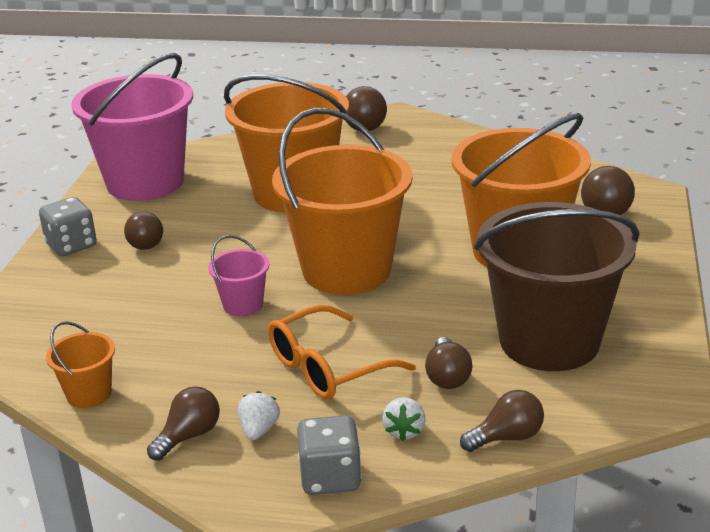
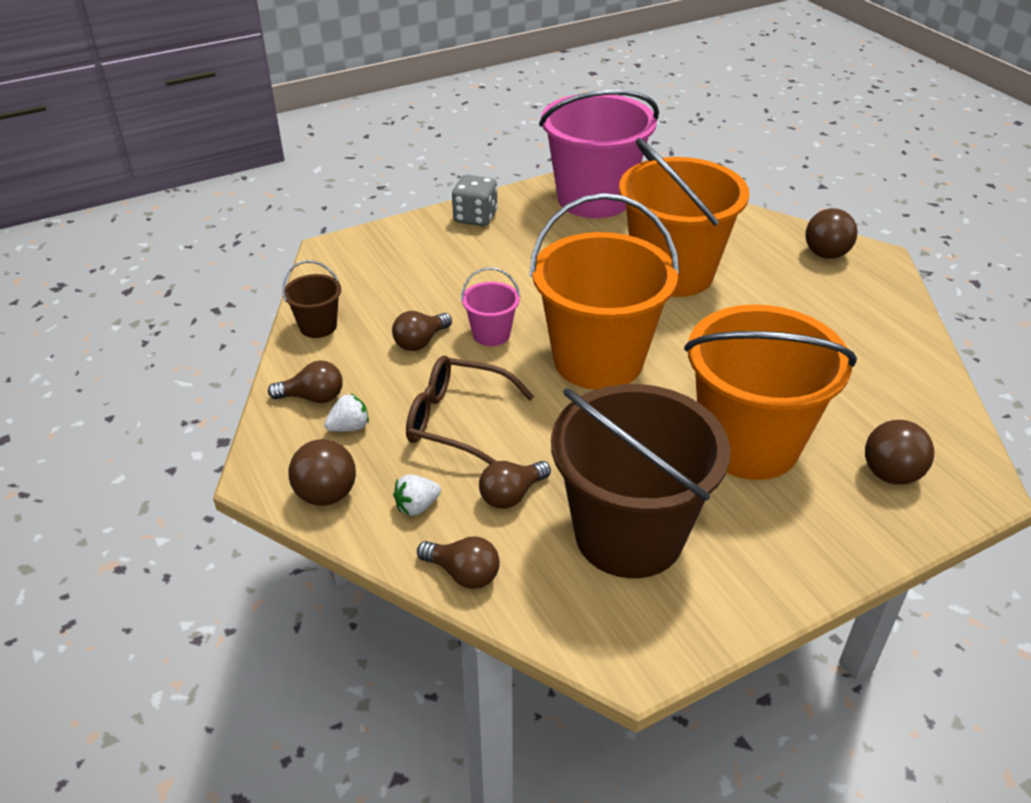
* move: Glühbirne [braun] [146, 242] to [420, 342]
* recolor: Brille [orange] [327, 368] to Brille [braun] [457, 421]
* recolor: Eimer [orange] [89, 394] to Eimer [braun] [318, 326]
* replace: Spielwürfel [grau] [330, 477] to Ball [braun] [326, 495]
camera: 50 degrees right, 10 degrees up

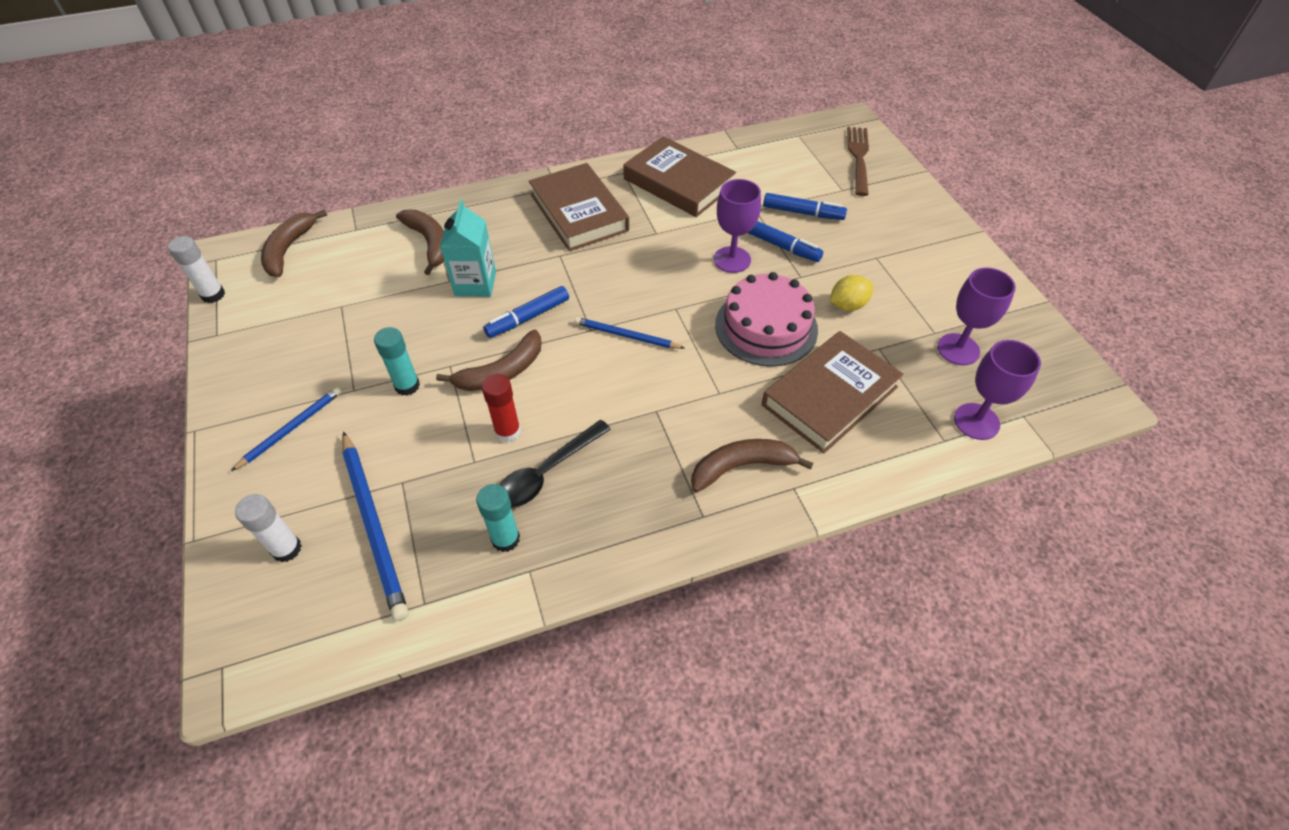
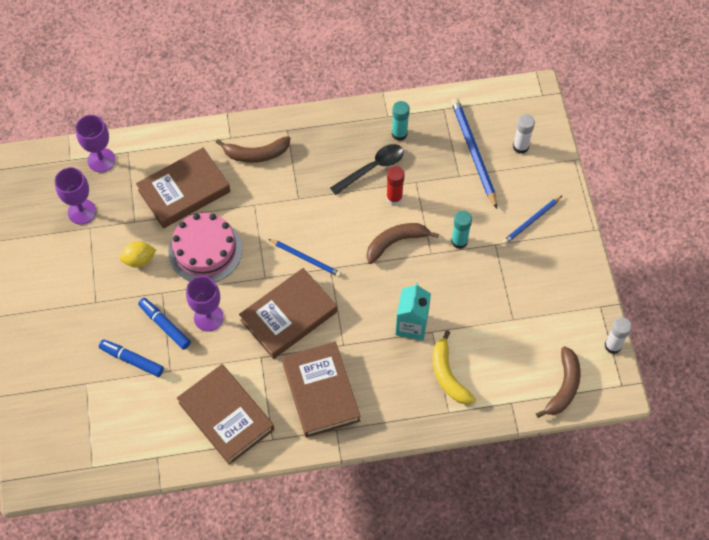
* delete: Gabel [braun] [859, 158]
* recolor: Banane [braun] [429, 243] to Banane [gelb] [448, 375]
* delete: Filzstift [blau] [528, 317]
* insert: Buch [braun] [288, 316]
camera: 170 degrees left, 10 degrees up

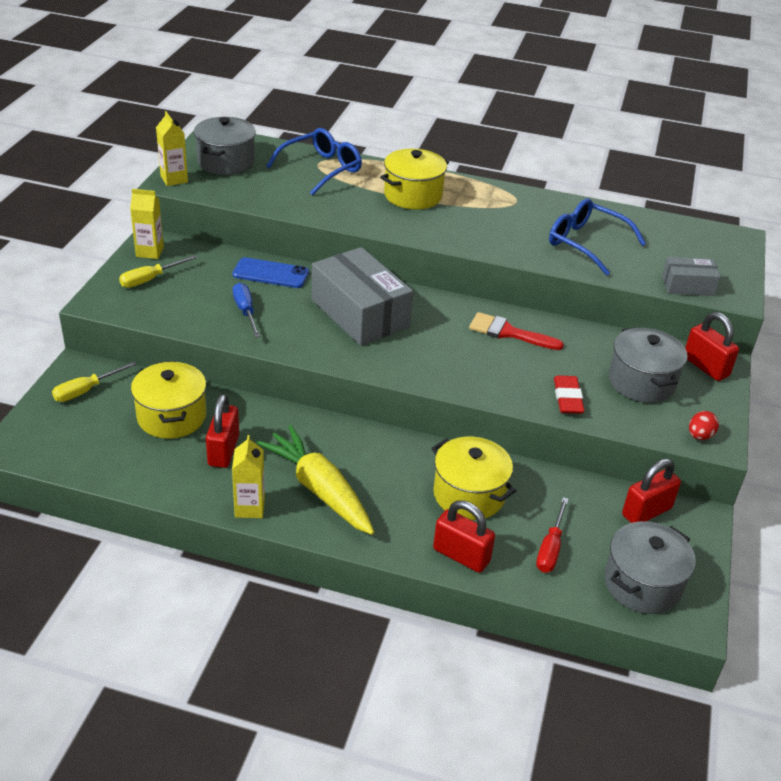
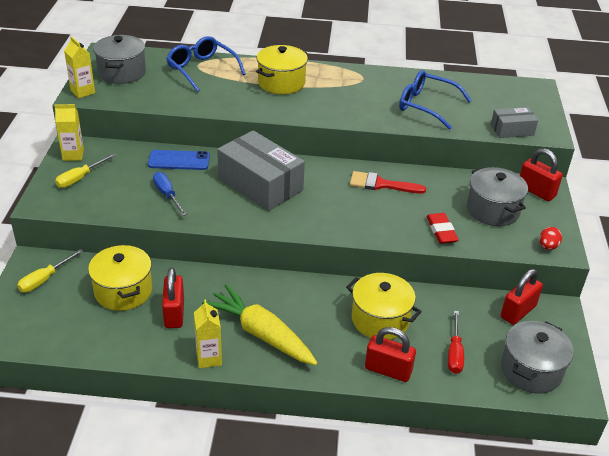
* rotate: Brille [blau] [321, 169] = [202, 69] 75 degrees counterclockwise
camera: 10 degrees left, 0 degrees up

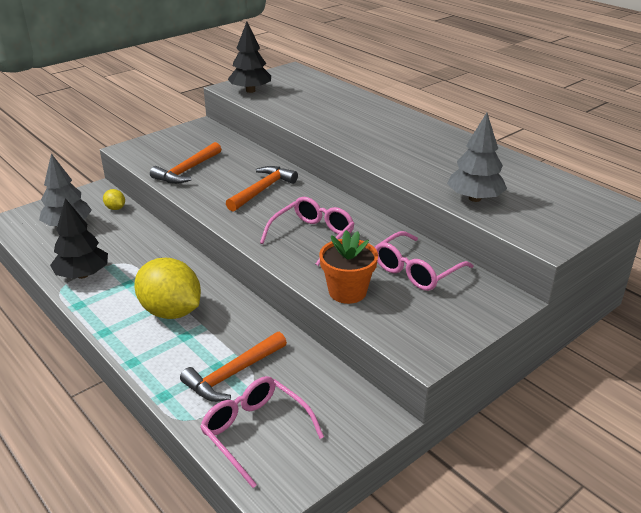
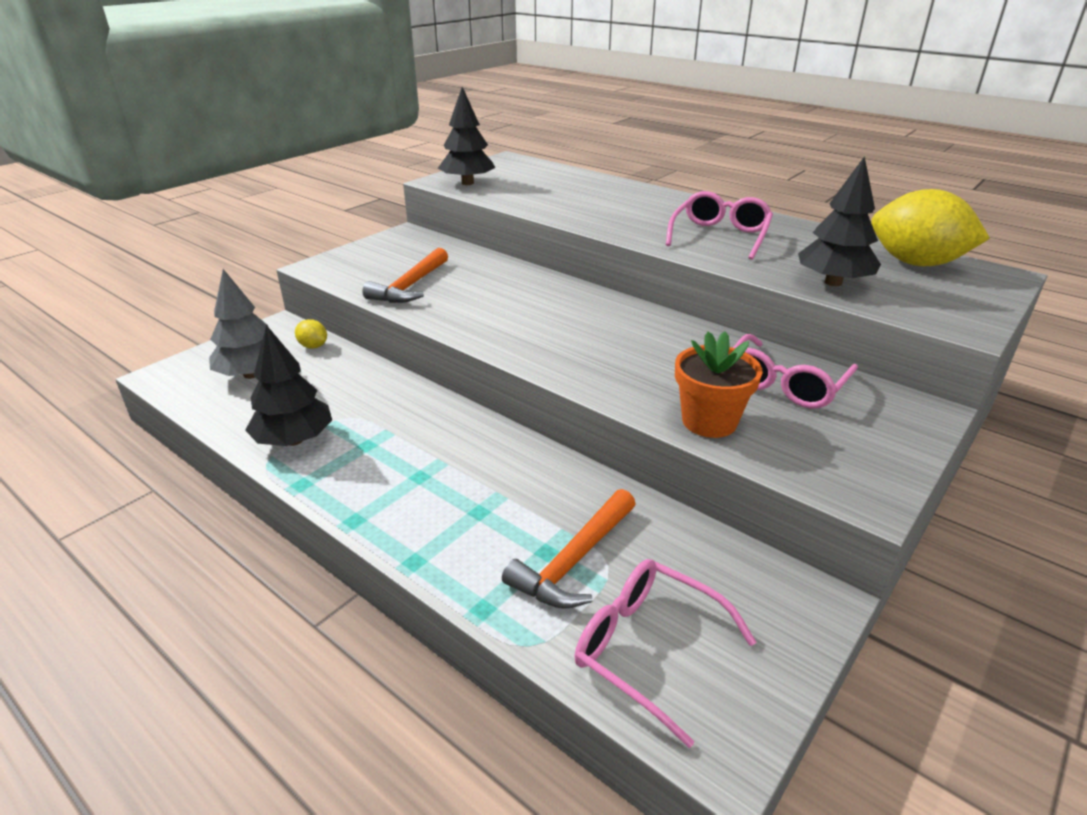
* recolor: Baum [grau] [474, 198] to Baum [schwarz] [833, 282]
* delete: Hammer [orange] [262, 190]
* move: Brille [rosa] [312, 236] to [720, 236]
* move: Zitrone [gelb] [171, 311] to [916, 263]
camera: 10 degrees left, 0 degrees up

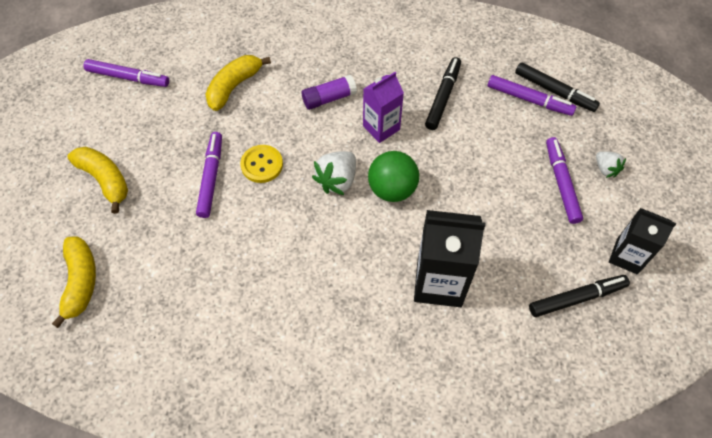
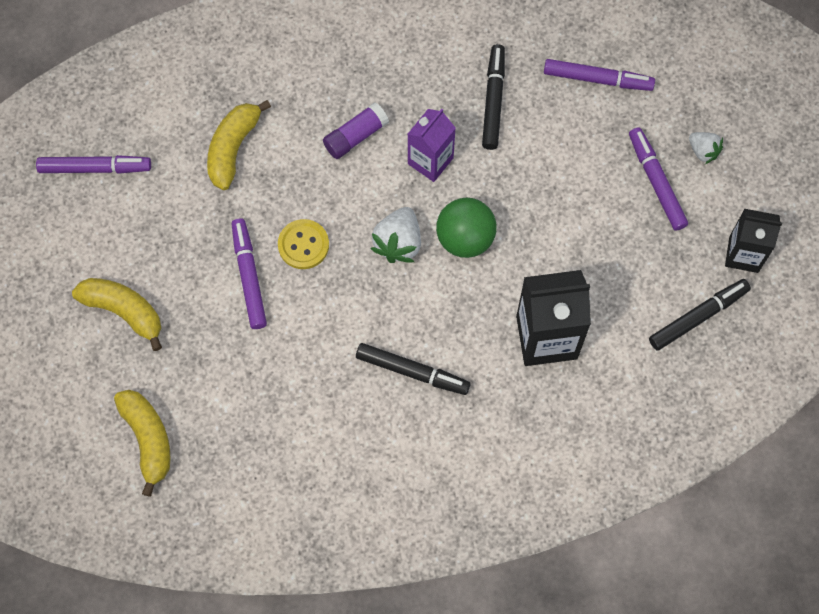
* move: Filzstift [schwarz] [554, 91] to [412, 372]
camera: 15 degrees left, 10 degrees up

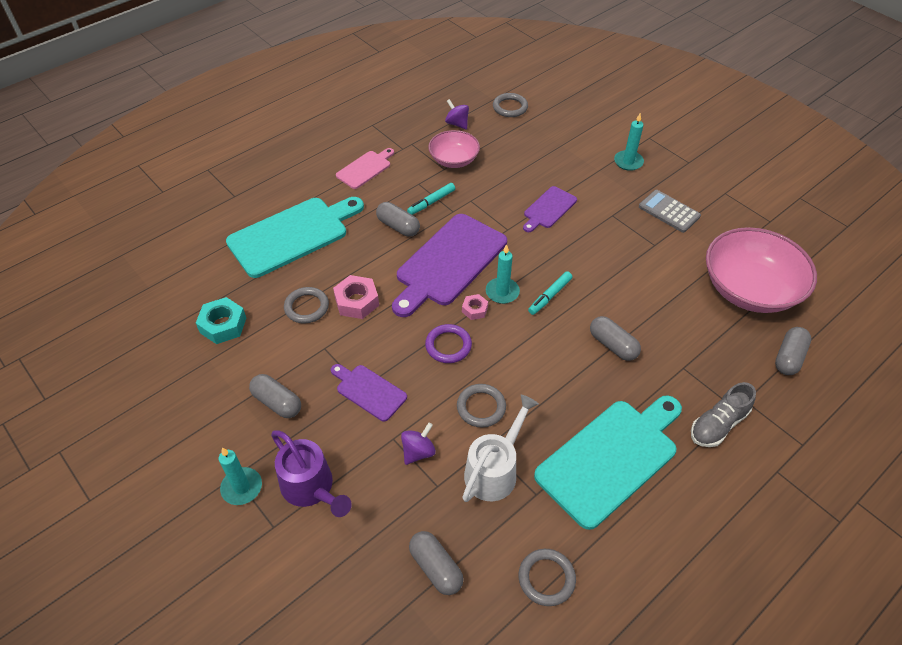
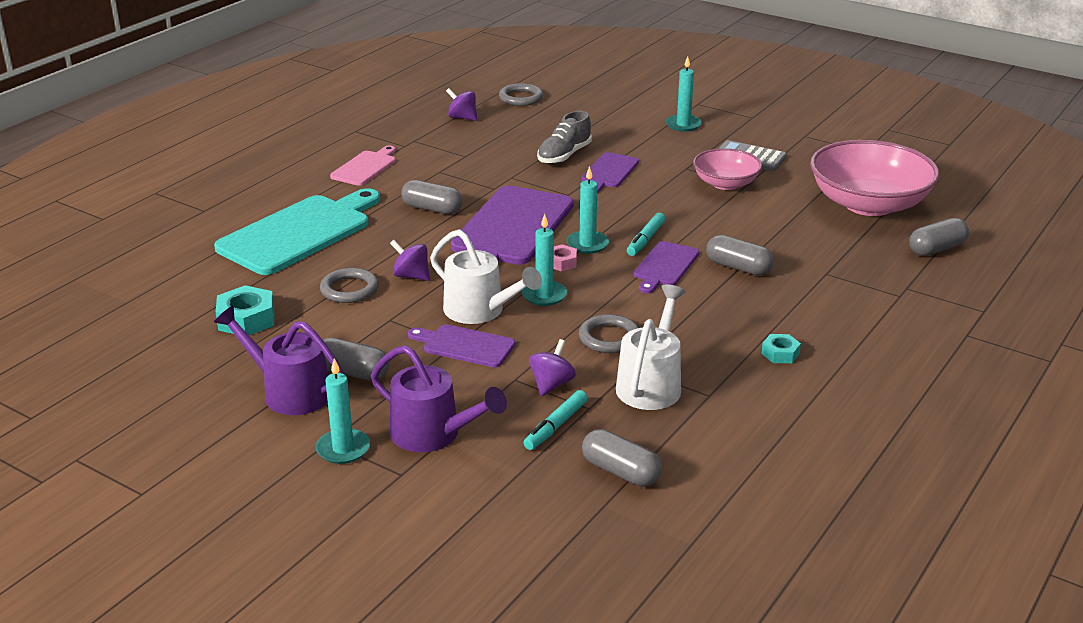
* move: Schüssel [rosa] [454, 160] to [725, 183]
* move: Filzstift [türkis] [431, 202] to [556, 426]
* replace: Sechskantmutter [rosa] [357, 301] to Kreisel [lila] [411, 276]
* replace: Ring [lila] [448, 345] to Kerze [türkis] [544, 295]
* rotate: Kapsel [grau] [788, 357] = [936, 249] 45 degrees clockwise
* move: Schuh [grau] [718, 425] to [564, 155]
* replace: Schneidebrett [türkis] [610, 458] to Sechskantmutter [türkis] [780, 353]
* delete: Ring [grau] [546, 578]
* insert: Gießkanne [weiß] [480, 311]
* insert: Schneidebrett [lila] [665, 266]
* insert: Gießkanne [lila] [289, 392]
camera: 15 degrees left, 20 degrees down

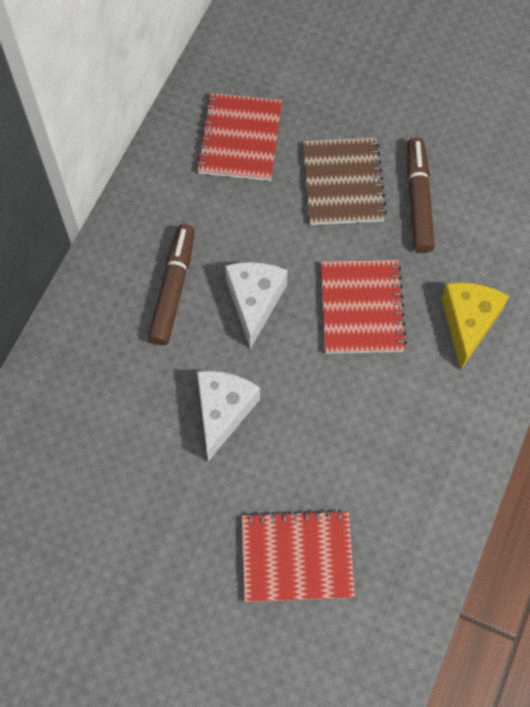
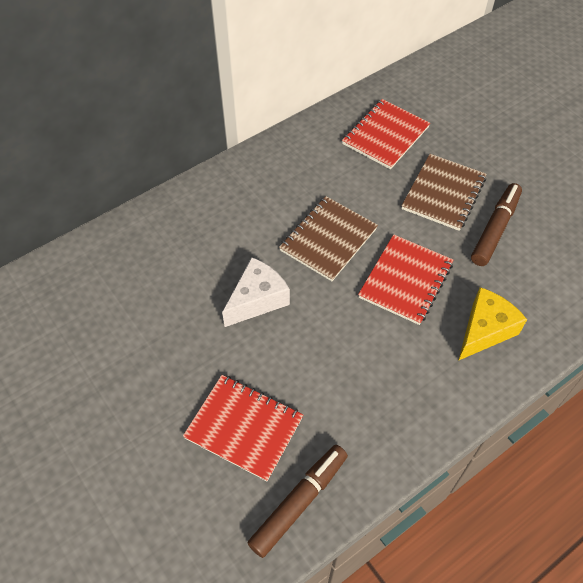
* move: Filzstift [braun] [173, 289] to [299, 502]
* replace: Käse [weiß] [254, 302] to Notizbuch [braun] [328, 239]
camera: 30 degrees right, 10 degrees down

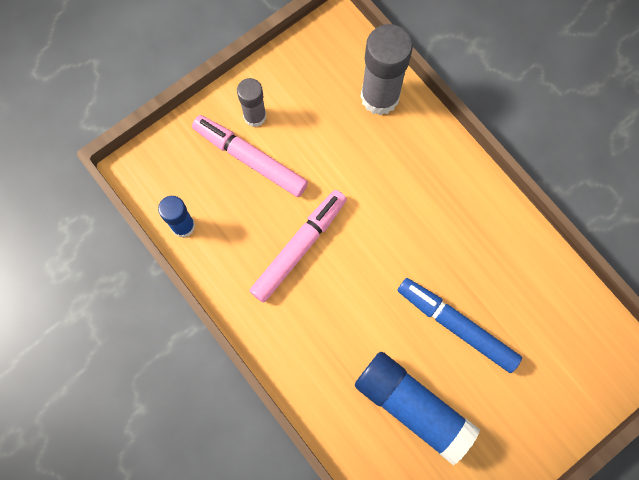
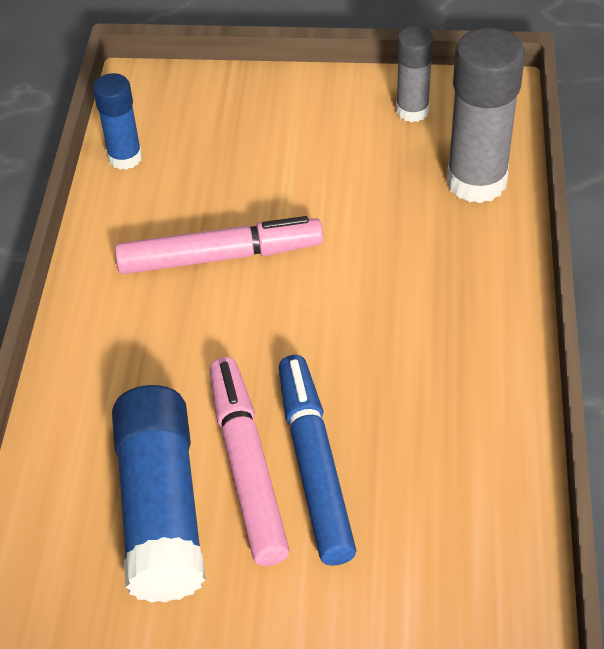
* move: Klebestift [grau] [255, 116] to [412, 111]
* move: Filzstift [rosa] [250, 159] to [247, 467]
camera: 45 degrees right, 25 degrees down

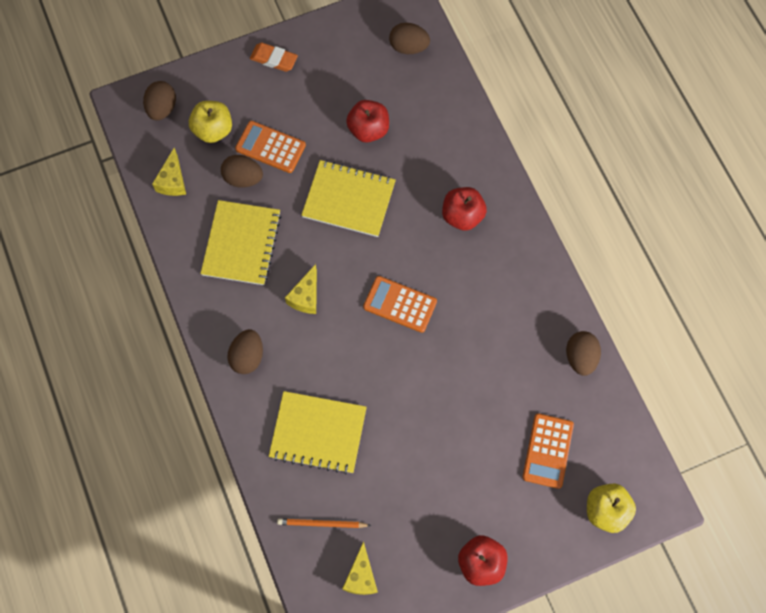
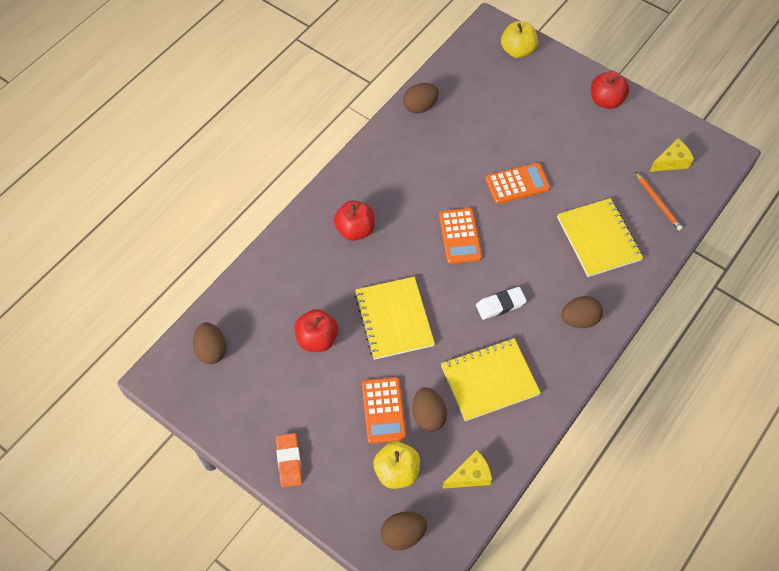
* replace: Käse [gelb] [306, 297] to Radiergummi [weiß] [500, 305]
* move: Taschenrechner [orange] [547, 451] to [517, 184]
camera: 120 degrees left, 10 degrees down

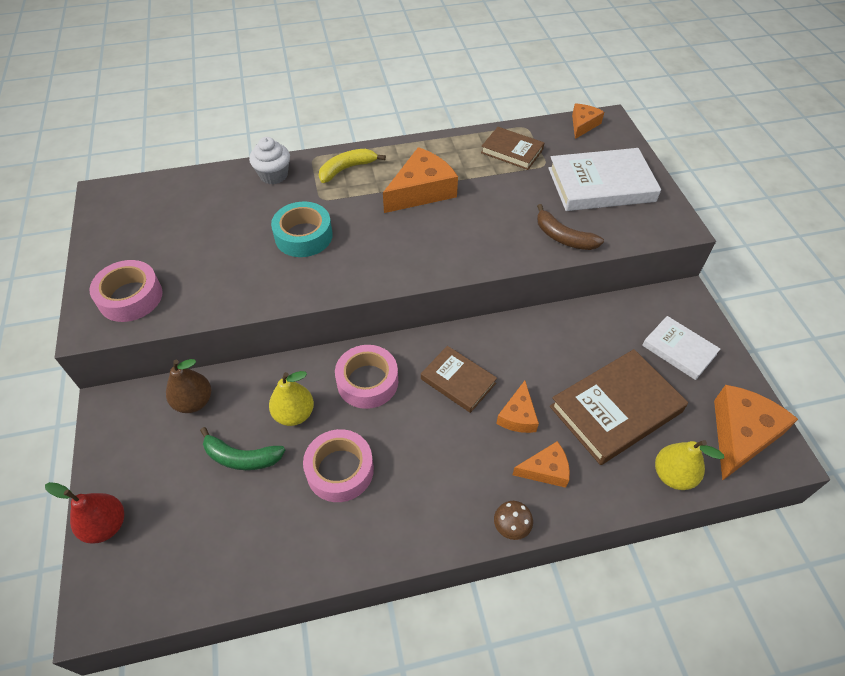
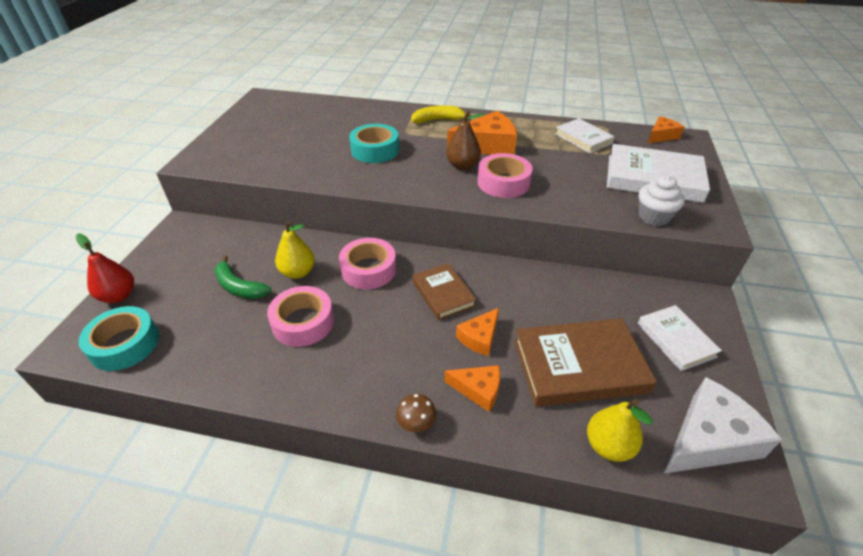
* recolor: Buch [braun] [512, 151] to Buch [weiß] [583, 138]
* move: Muffin [weiß] [274, 175] to [653, 217]
* delete: Banane [braun] [563, 237]
* move: Klebeband [rosa] [130, 297] to [503, 182]
* move: Birne [braun] [194, 402] to [463, 166]
* recolor: Käse [orange] [740, 434] to Käse [weiß] [709, 439]
* insert: Klebeband [türkis] [125, 344]
camera: 25 degrees right, 10 degrees down

